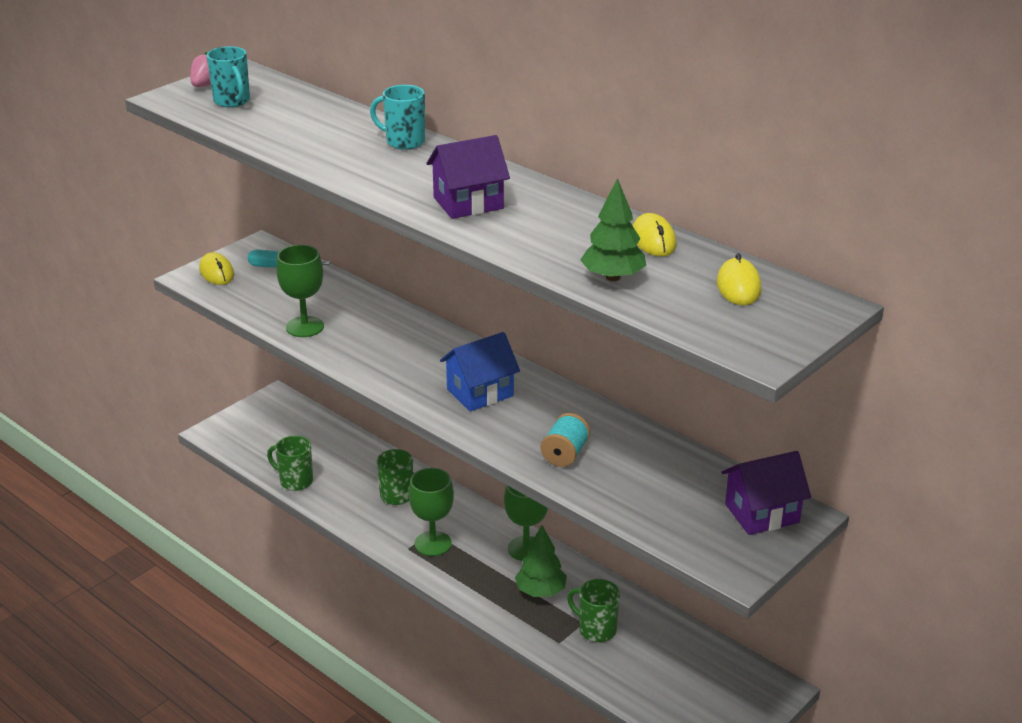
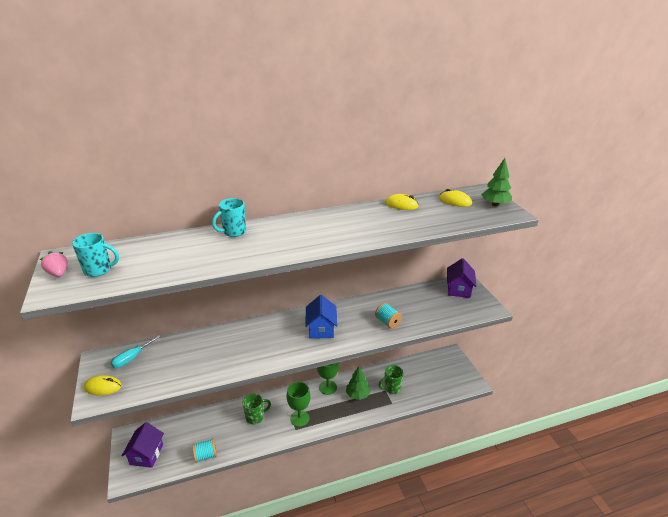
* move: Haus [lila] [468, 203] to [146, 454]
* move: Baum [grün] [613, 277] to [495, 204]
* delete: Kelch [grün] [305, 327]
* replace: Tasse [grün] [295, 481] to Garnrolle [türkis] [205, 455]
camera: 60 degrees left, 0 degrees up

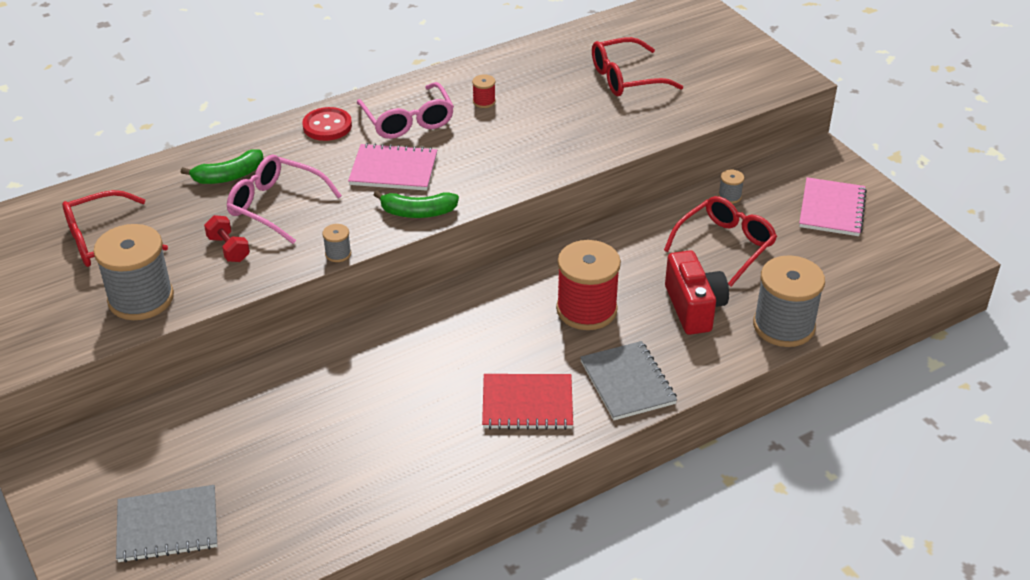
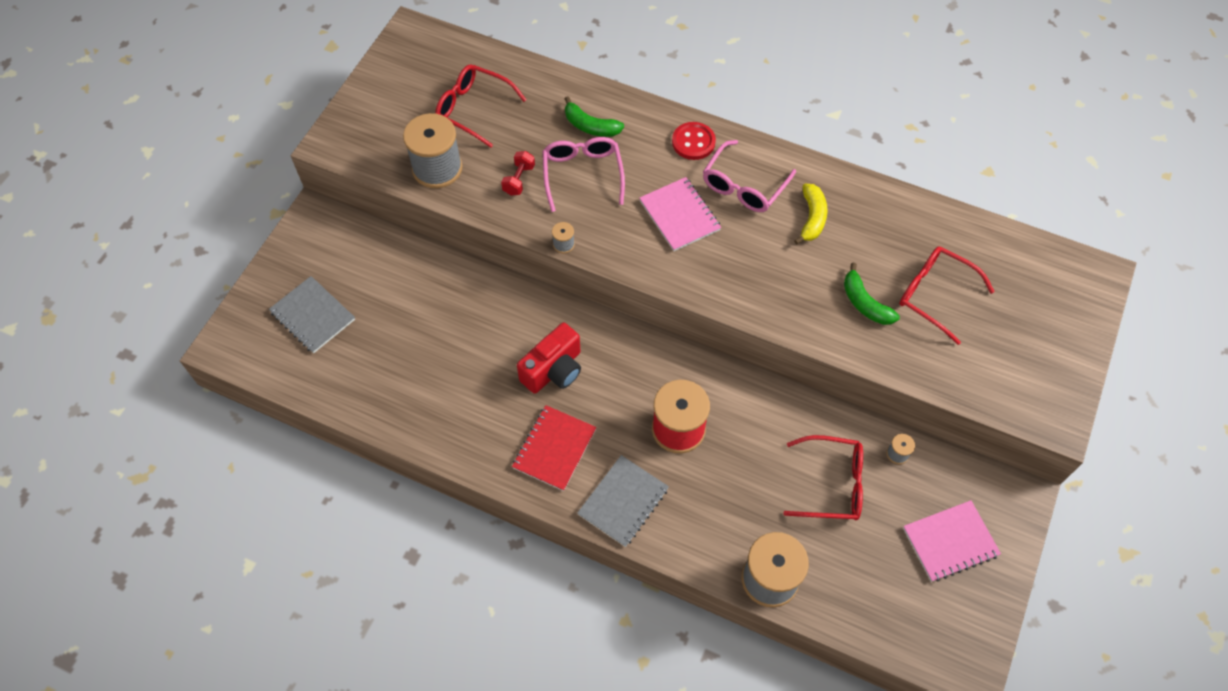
* replace: Garnrolle [rot] [484, 101] to Banane [gelb] [812, 218]
* move: Banane [grün] [418, 212] to [864, 303]
* move: Kamera [rot] [694, 308] to [554, 370]
* rotate: Notizbuch [rot] [527, 404] = [554, 449] 60 degrees clockwise
camera: 55 degrees right, 20 degrees up

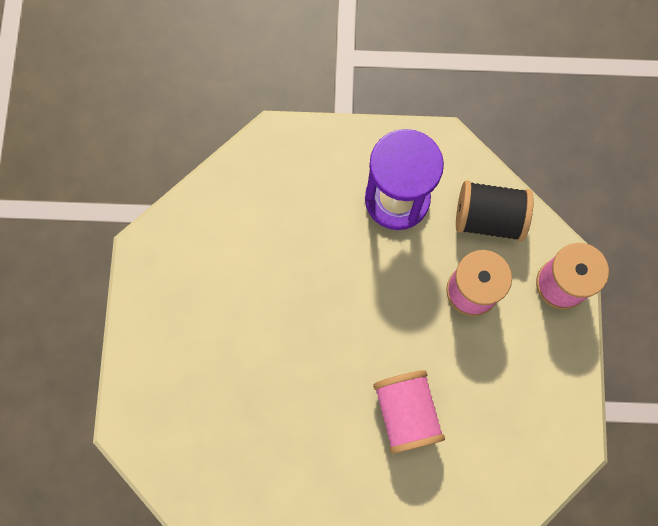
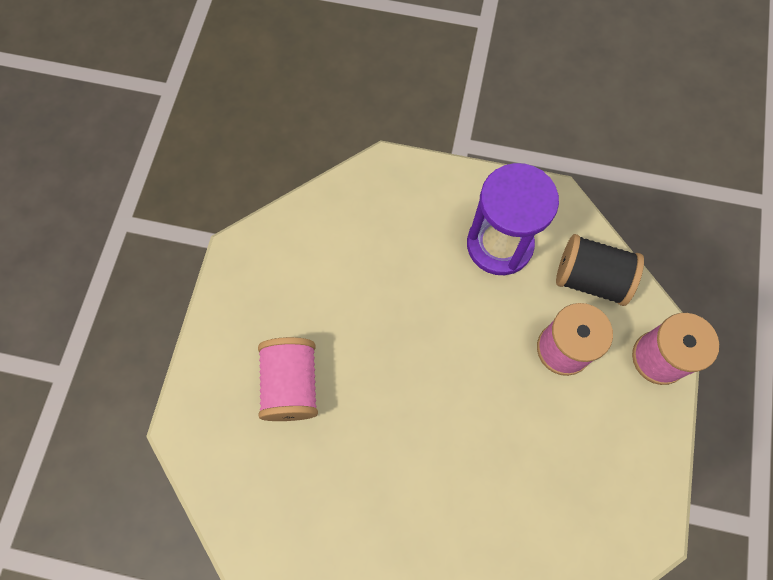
* move: Garnrolle [rosa] [406, 413] to [291, 384]
camera: 10 degrees right, 5 degrees down

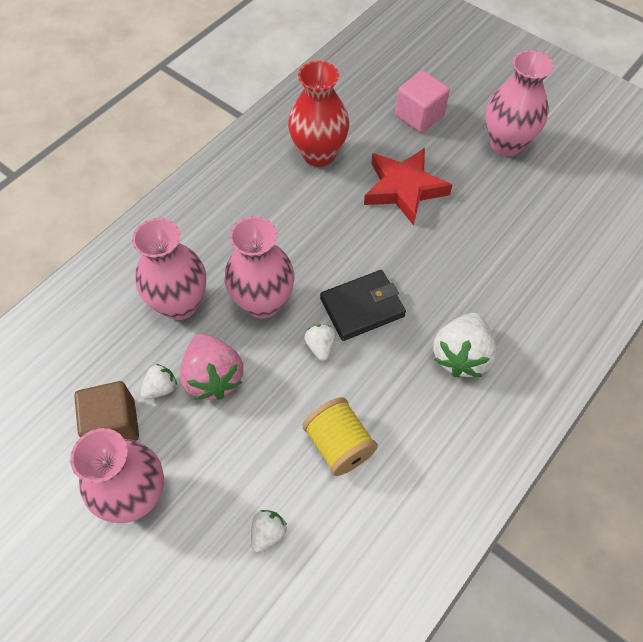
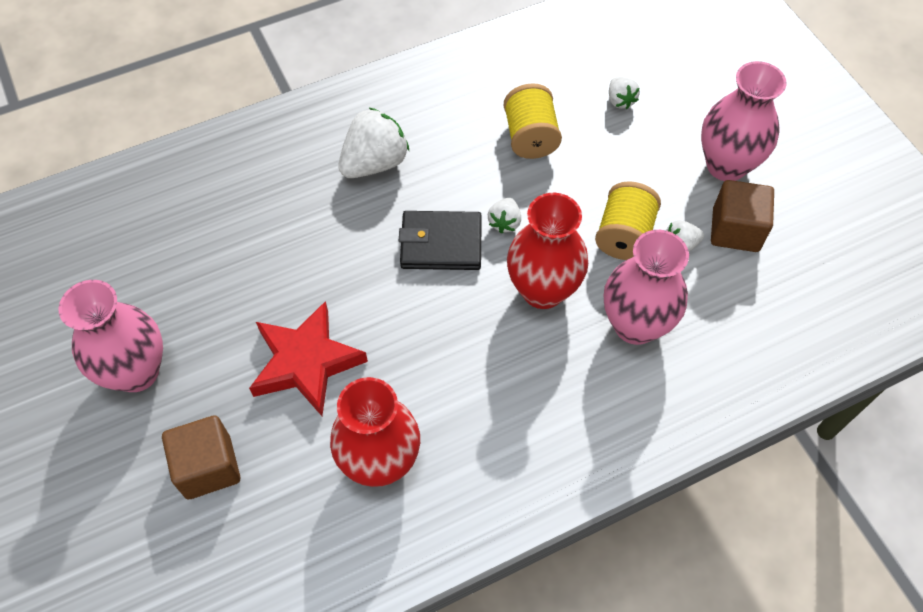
* recolor: Kubus [rosa] [419, 115] to Kubus [braun] [208, 467]
* recolor: Vase [rosa] [263, 302] to Vase [rot] [543, 290]
* replace: Erdbeere [rosa] [213, 377] to Garnrolle [gelb] [624, 235]
* rotate: Erdbeere [weiß] [268, 533] = [620, 100] 75 degrees counterclockwise
camera: 155 degrees left, 0 degrees up

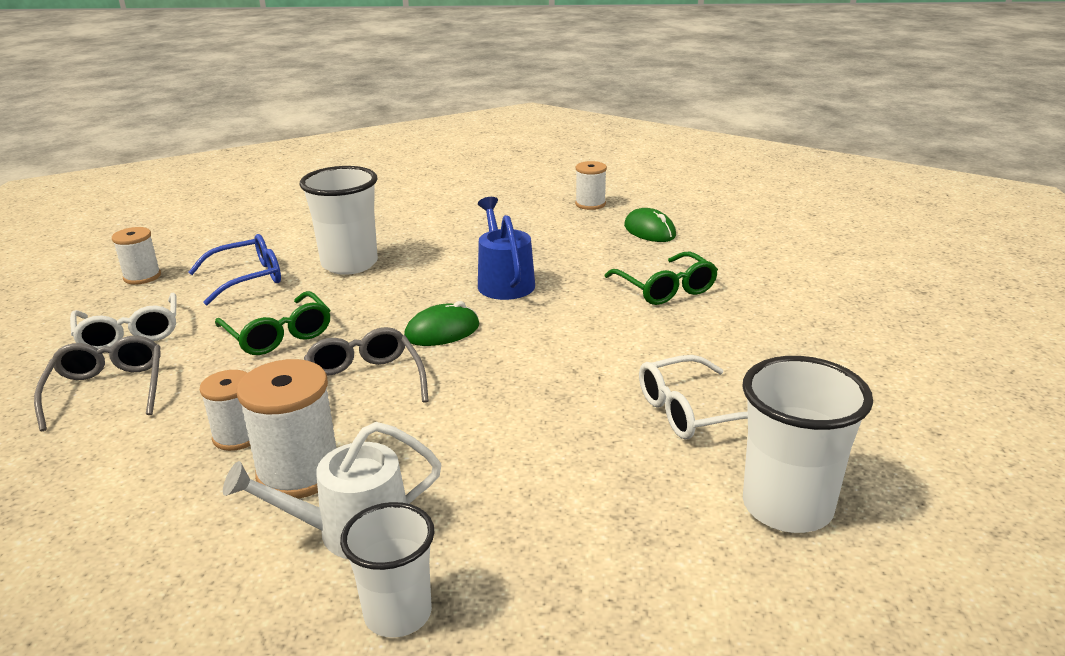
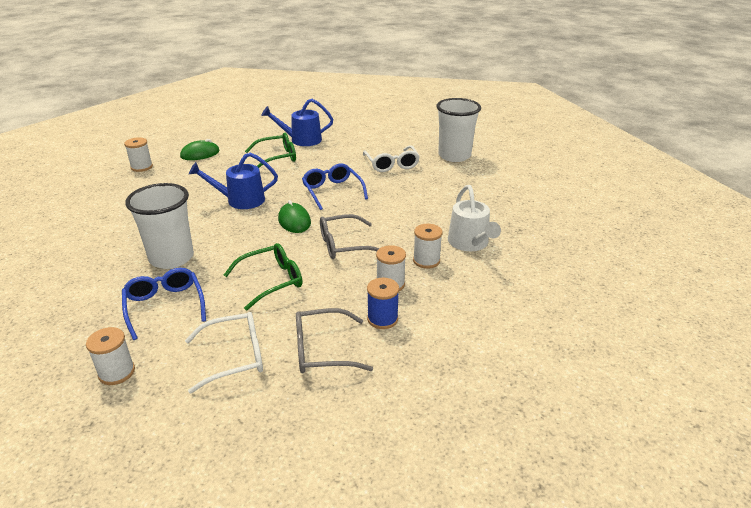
* resize: Garnrolle [weiß] [299, 473] = [426, 261] x0.62
* delete: Becher [weiß] [398, 614]
* insert: Gießkanne [blau] [302, 140]
* insert: Brille [blau] [332, 191]
* insert: Garnrolle [blau] [382, 319]
camera: 85 degrees left, 5 degrees up

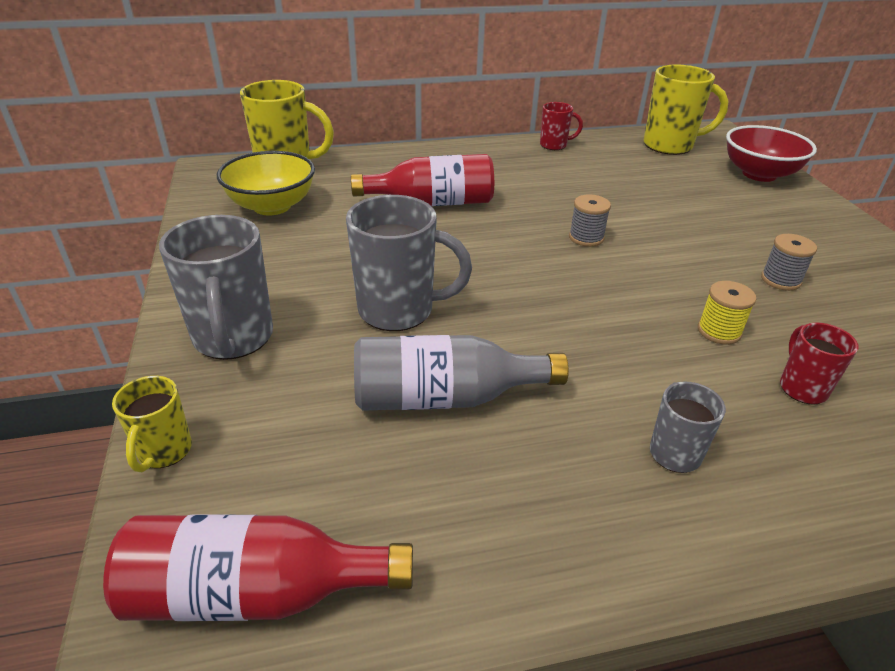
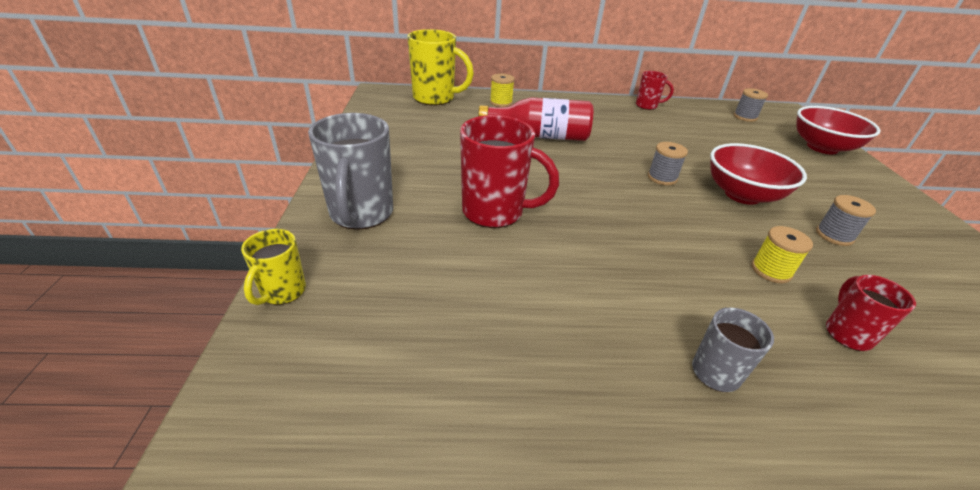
* replace: Tasse [gelb] [670, 146] to Garnrolle [grau] [745, 117]
* delete: Schüssel [gelb] [272, 206]
* recolor: Tasse [grau] [399, 310] to Tasse [rot] [495, 212]
* delete: Flasche [grau] [444, 397]
* delete: Flasche [rot] [254, 592]
* insert: Garnrolle [gelb] [501, 103]
* insert: Schüssel [rot] [742, 195]
camera: 10 degrees right, 0 degrees up

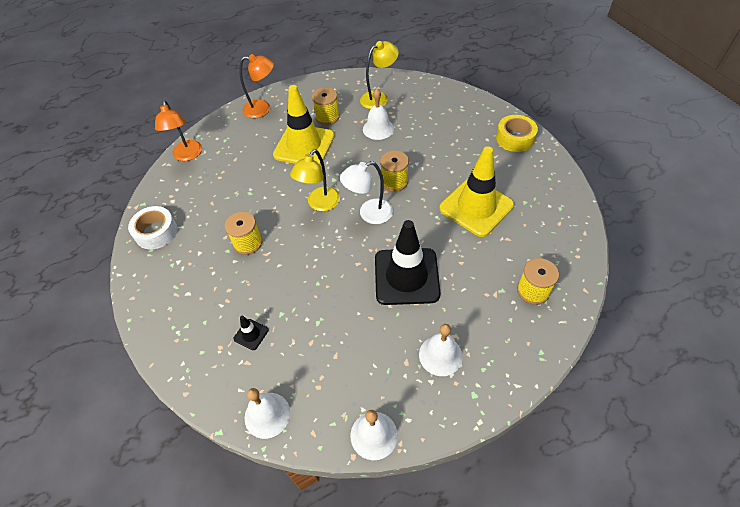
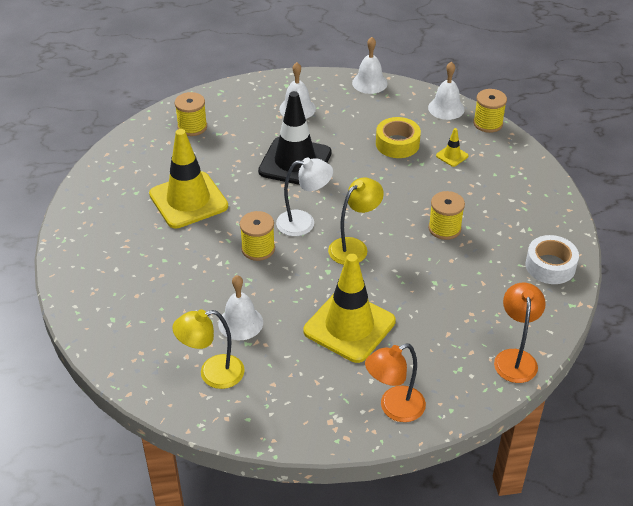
* rotate: Lampe [orange] [263, 109] = [394, 408] 45 degrees counterclockwise
* move: Garnrolle [gelb] [327, 117] to [488, 123]
* move: Klebeband [gelb] [515, 138] to [397, 144]
* recolor: Leitkegel [schwarz] [251, 334] to Leitkegel [gelb] [452, 156]
camera: 165 degrees left, 10 degrees down

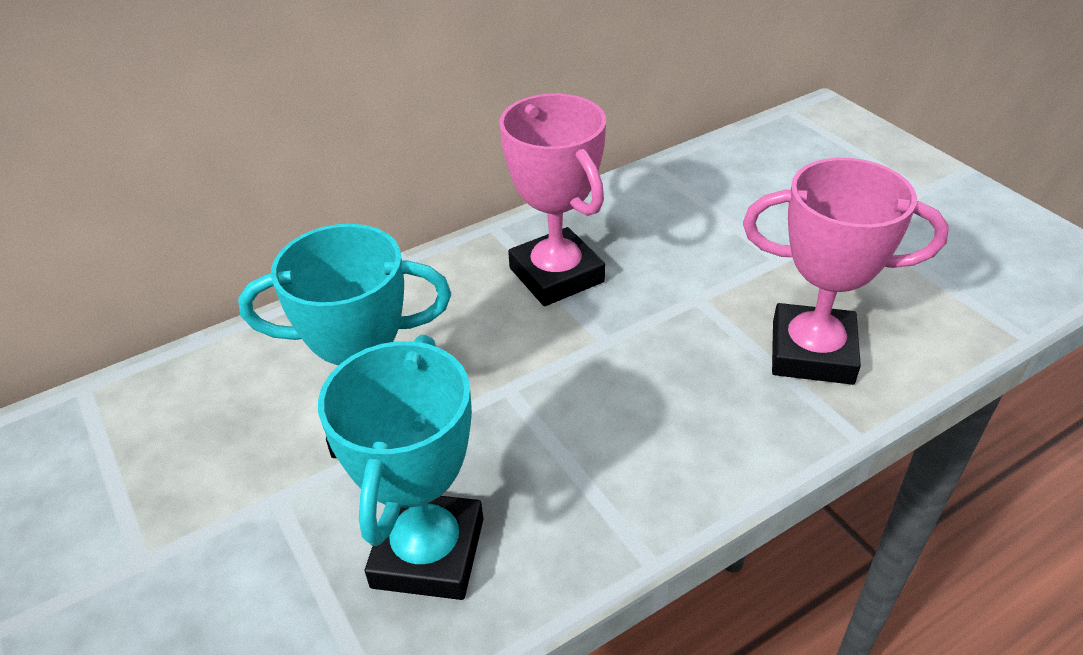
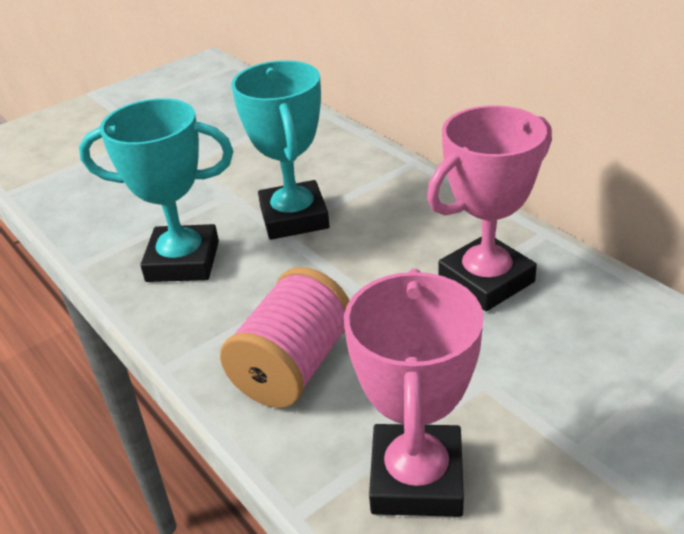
* insert: Garnrolle [rosa] [293, 366]
camera: 85 degrees right, 5 degrees down

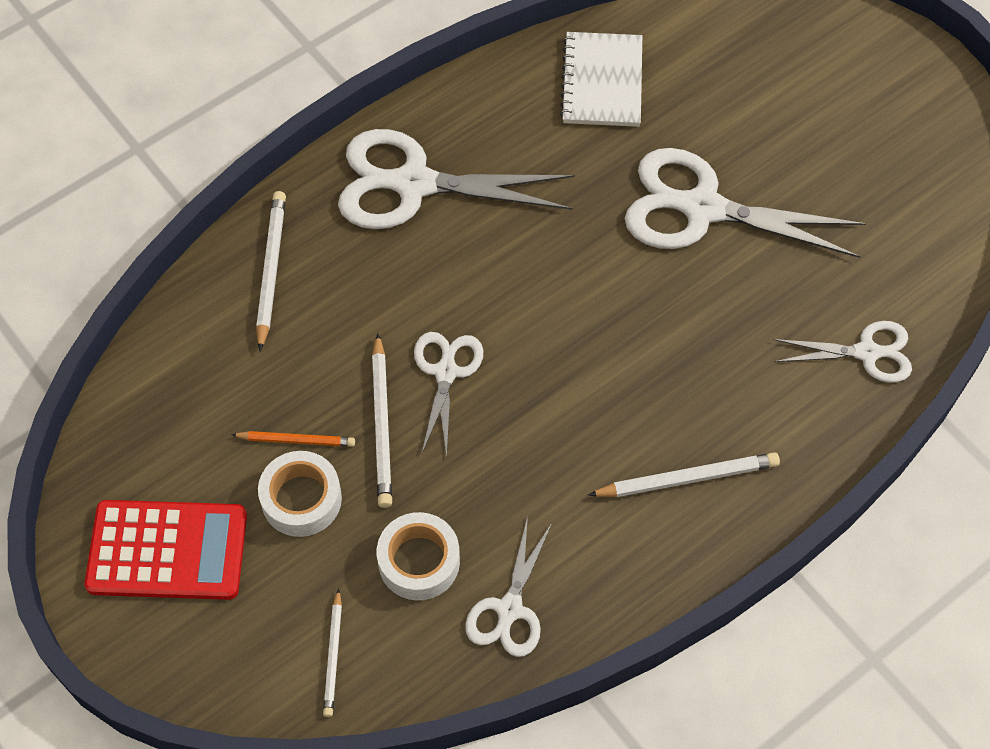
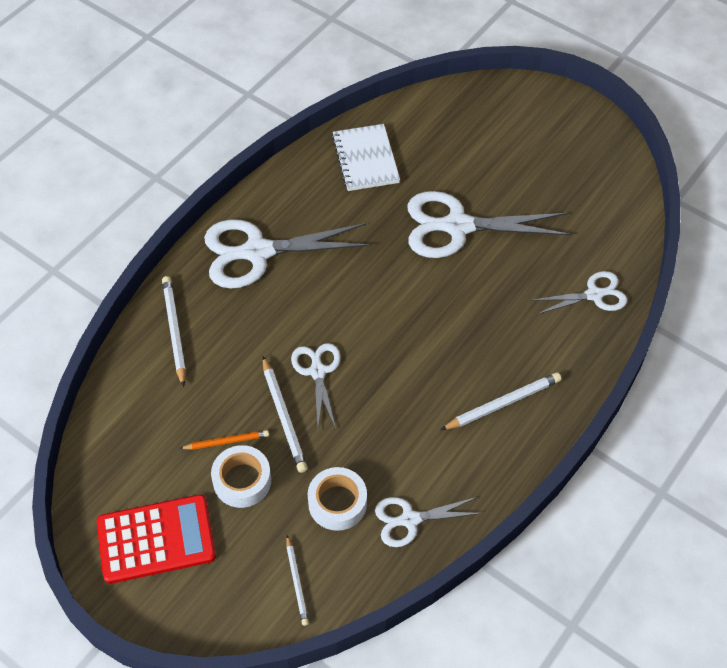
* rotate: Schere [weiß] [509, 609] = [410, 519] 75 degrees clockwise
camera: 15 degrees left, 5 degrees down

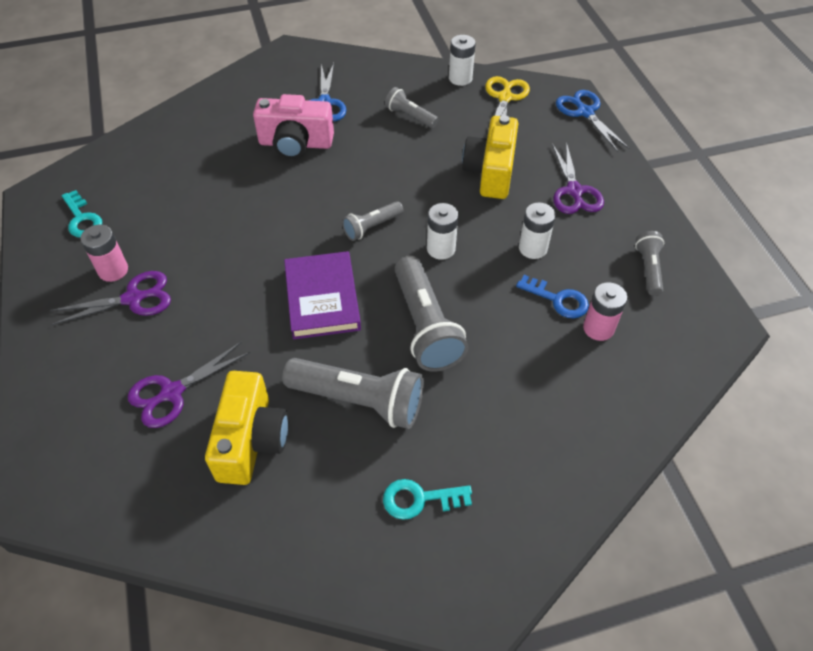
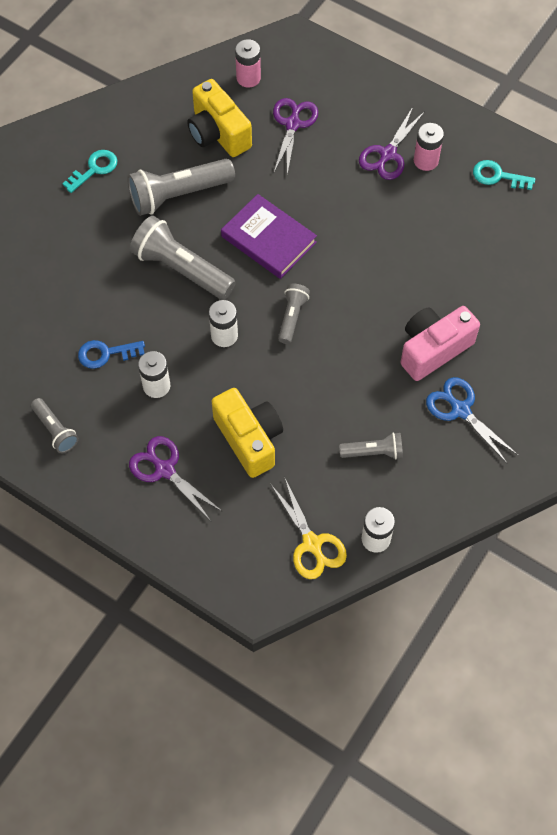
* delete: Schere [blau] [585, 112]
* move: Batterie [rosa] [598, 328] to [248, 78]
camera: 140 degrees right, 10 degrees up

